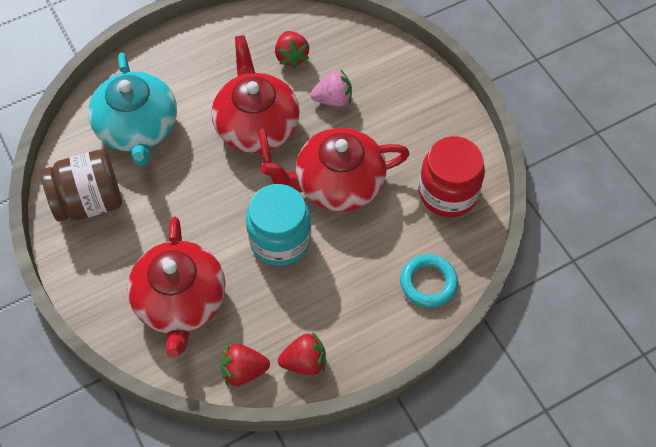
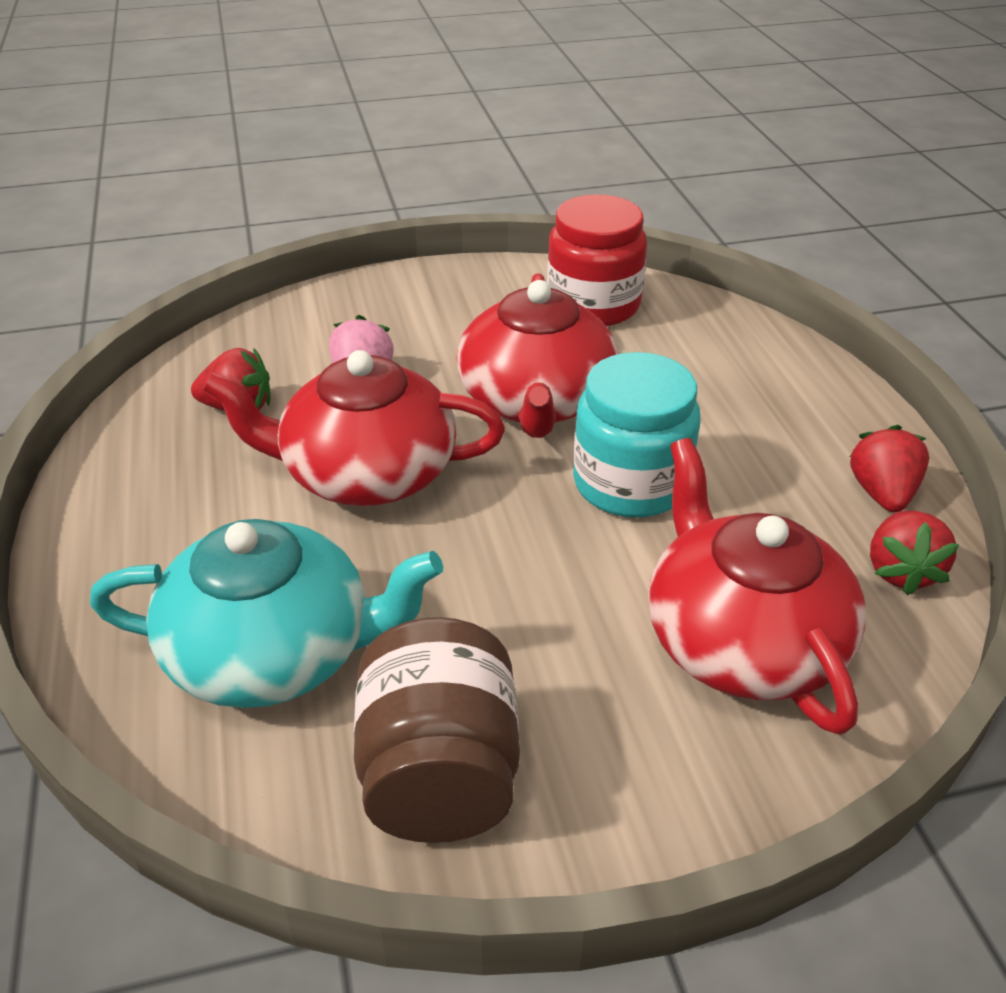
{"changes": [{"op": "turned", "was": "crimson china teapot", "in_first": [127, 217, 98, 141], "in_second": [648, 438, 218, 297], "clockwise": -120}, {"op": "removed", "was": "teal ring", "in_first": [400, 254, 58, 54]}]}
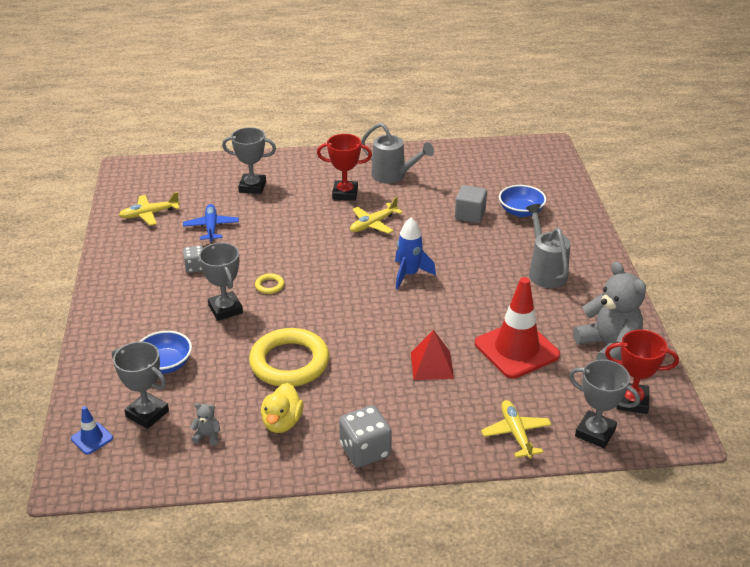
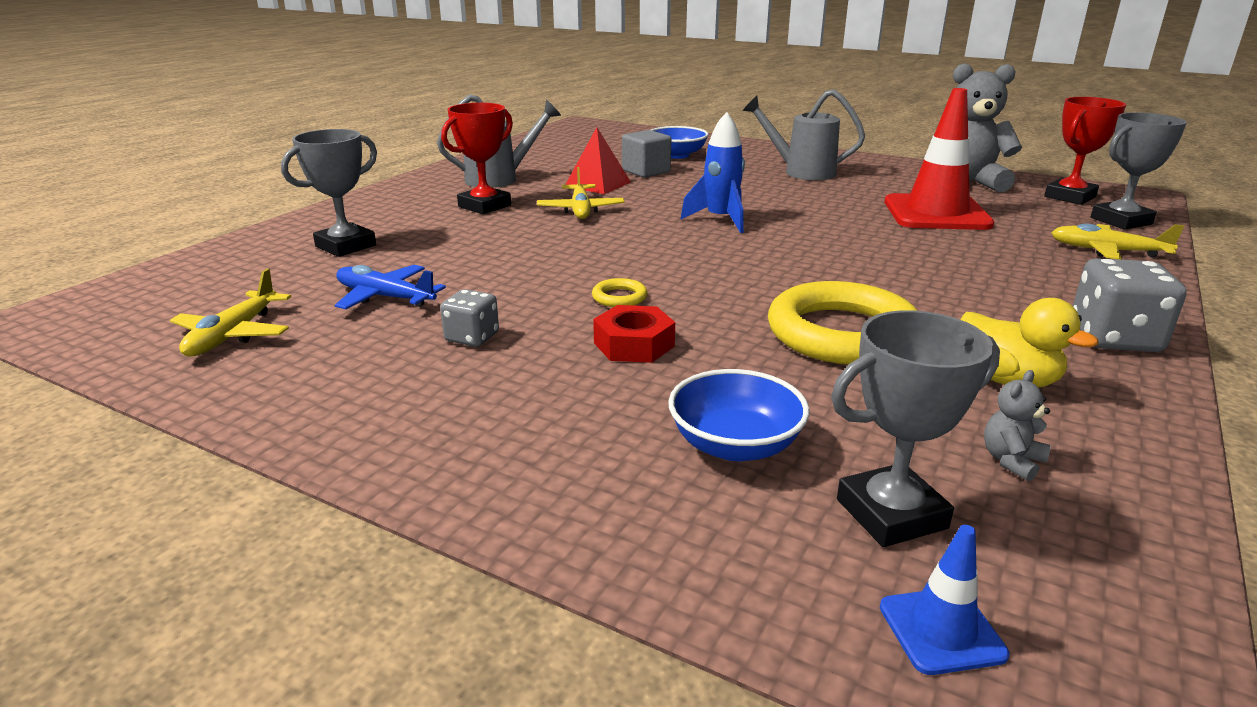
{"changes": [{"op": "replaced", "was": "grey prize cup", "now": "crimson hexagon nut", "in_first": [199, 243, 44, 78], "in_second": [593, 305, 82, 58]}, {"op": "moved", "was": "crimson pyramid shape", "in_first": [411, 330, 43, 50], "in_second": [565, 127, 66, 67]}]}
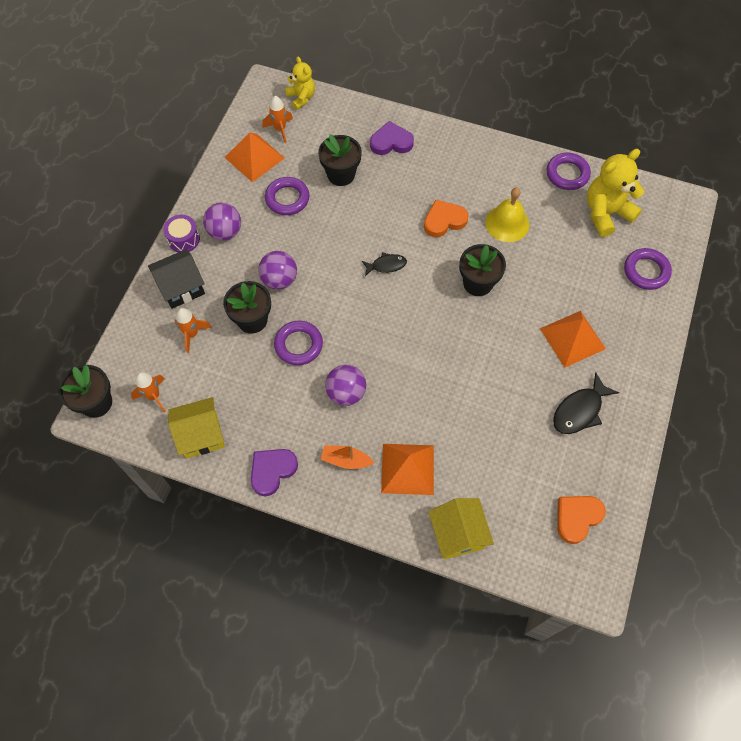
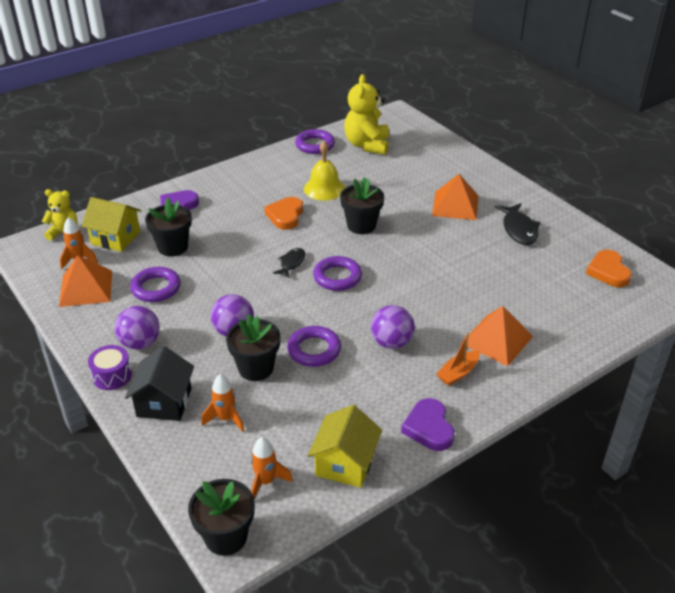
{"changes": [{"op": "moved", "was": "bright yellow toy house", "in_first": [429, 498, 65, 61], "in_second": [82, 197, 59, 55]}, {"op": "moved", "was": "violet ring", "in_first": [624, 248, 48, 42], "in_second": [313, 256, 49, 35]}]}
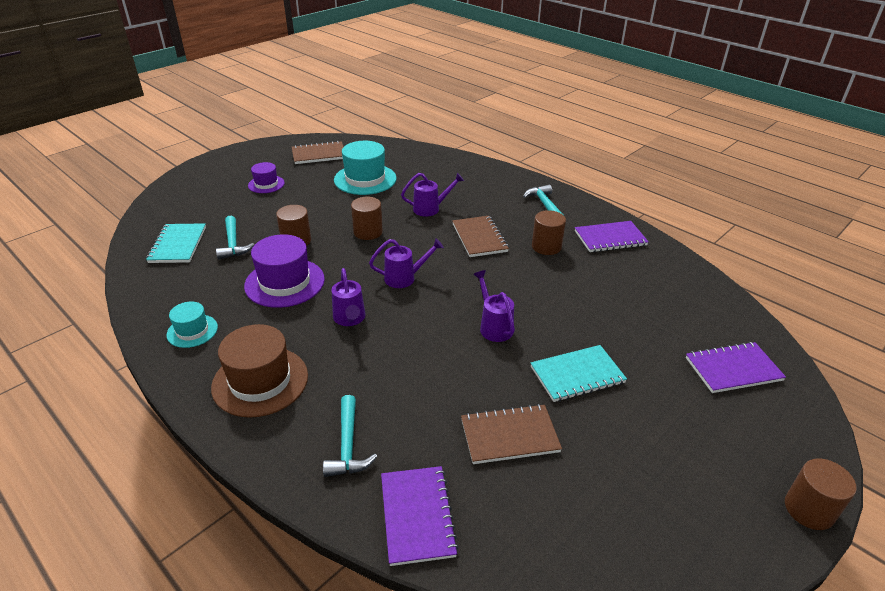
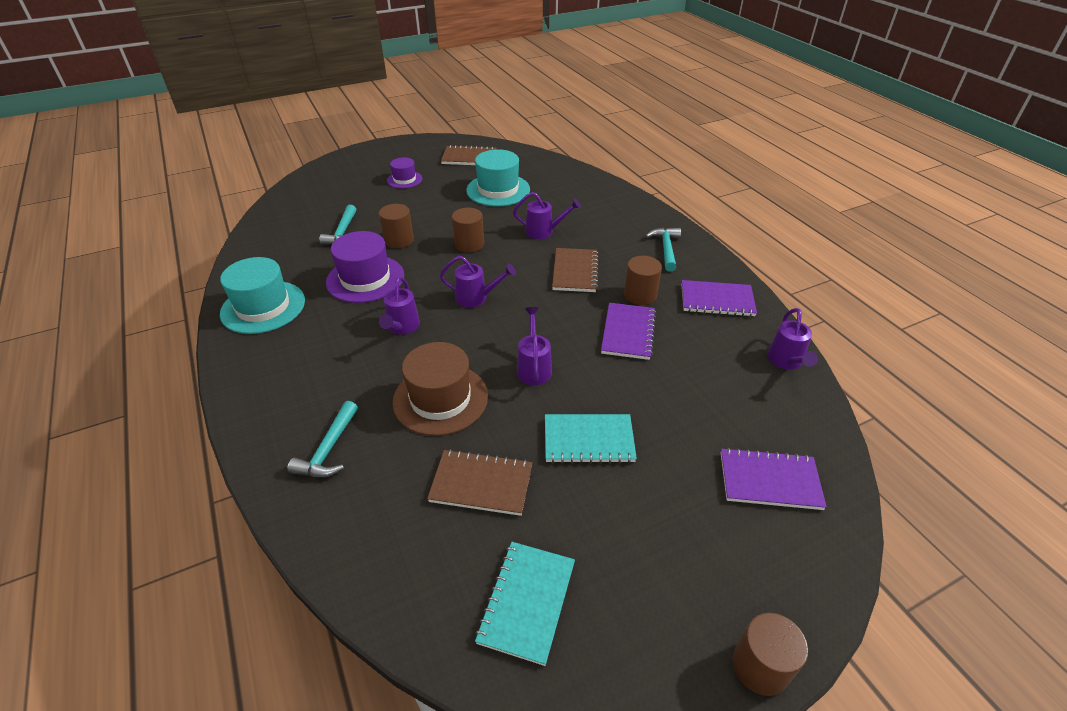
{"changes": [{"op": "moved", "was": "teal notebook", "in_first": [146, 223, 60, 40], "in_second": [475, 542, 100, 124]}, {"op": "resized", "was": "teal top hat", "in_first": [166, 301, 52, 47], "in_second": [220, 257, 85, 77], "ratio": 1.77}, {"op": "moved", "was": "brown top hat", "in_first": [211, 324, 97, 94], "in_second": [393, 342, 95, 94]}, {"op": "moved", "was": "violet notebook", "in_first": [381, 466, 78, 100], "in_second": [601, 303, 55, 57]}, {"op": "added", "now": "violet watering can", "in_second": [767, 308, 51, 62]}]}
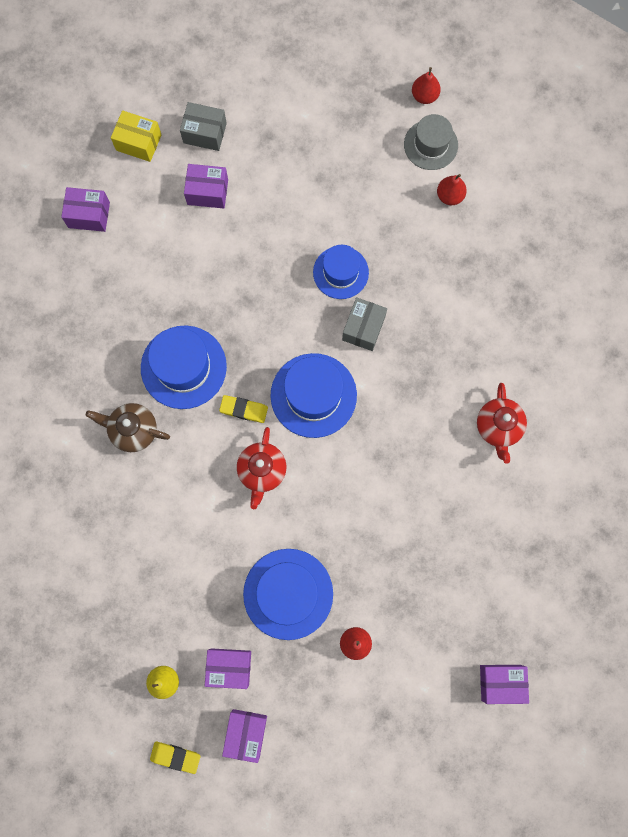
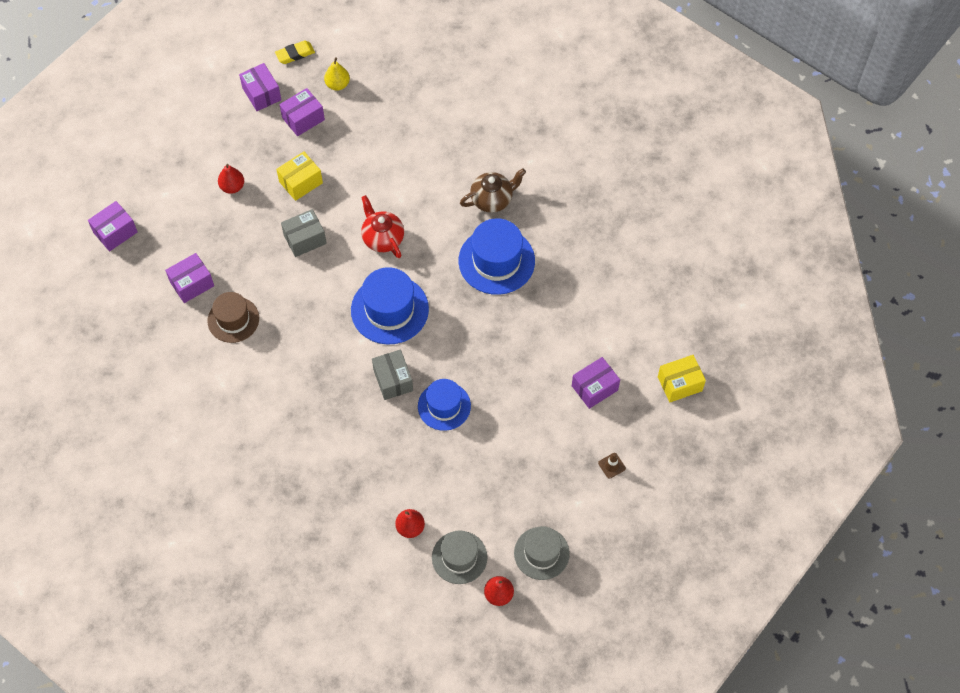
{"changes": [{"op": "moved", "was": "violet parcel", "in_first": [61, 187, 49, 45], "in_second": [165, 253, 49, 50]}, {"op": "moved", "was": "grey parcel", "in_first": [180, 102, 47, 49], "in_second": [281, 209, 46, 48]}, {"op": "removed", "was": "bright yellow pencil eraser", "in_first": [219, 395, 49, 28]}, {"op": "replaced", "was": "royal blue top hat", "now": "bright yellow parcel", "in_first": [243, 549, 90, 91], "in_second": [276, 151, 47, 50]}, {"op": "removed", "was": "crimson china teapot", "in_first": [477, 383, 50, 81]}, {"op": "added", "now": "brown top hat", "in_second": [207, 292, 52, 51]}, {"op": "added", "now": "grey top hat", "in_second": [514, 526, 56, 54]}, {"op": "added", "now": "brown traffic cone", "in_second": [598, 453, 28, 26]}]}
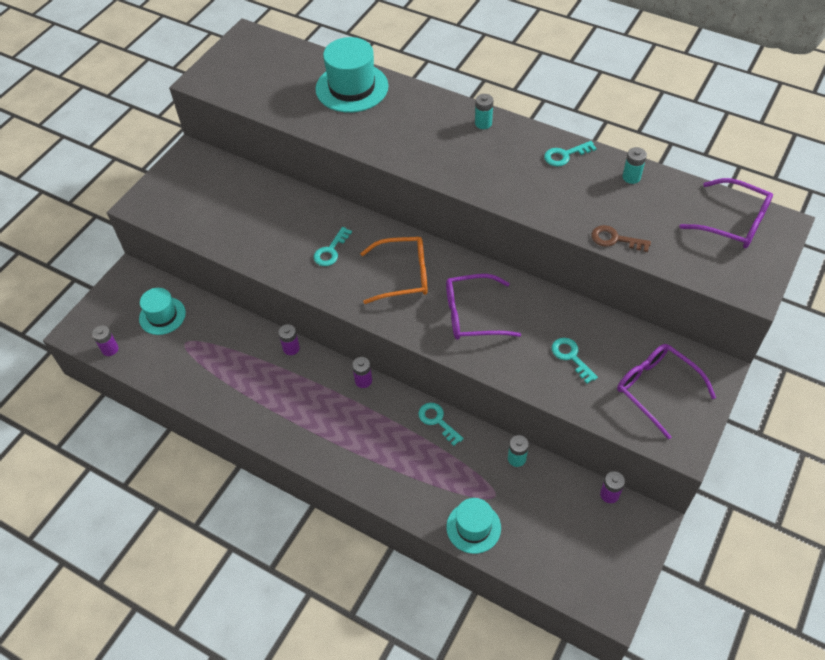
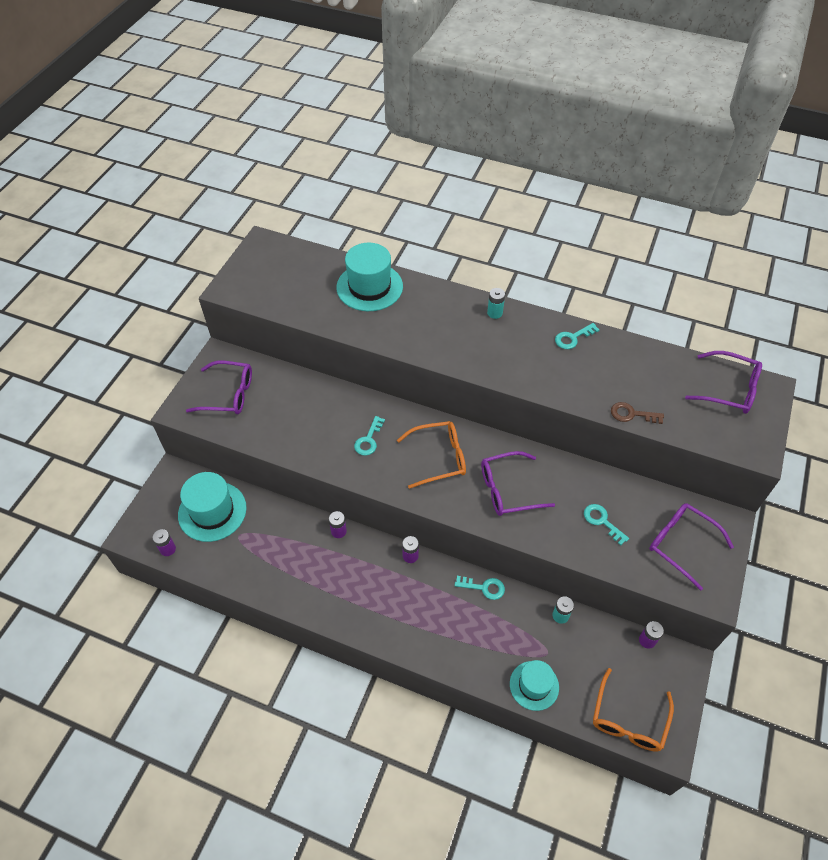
{"changes": [{"op": "resized", "was": "teal top hat", "in_first": [139, 288, 47, 47], "in_second": [178, 472, 69, 70], "ratio": 1.57}, {"op": "turned", "was": "teal key", "in_first": [418, 403, 46, 43], "in_second": [455, 576, 50, 24], "clockwise": 150}, {"op": "removed", "was": "teal battery", "in_first": [623, 147, 24, 37]}, {"op": "added", "now": "violet eyeglasses", "in_second": [186, 361, 66, 53]}, {"op": "added", "now": "bright orange eyeglasses", "in_second": [593, 668, 81, 84]}]}
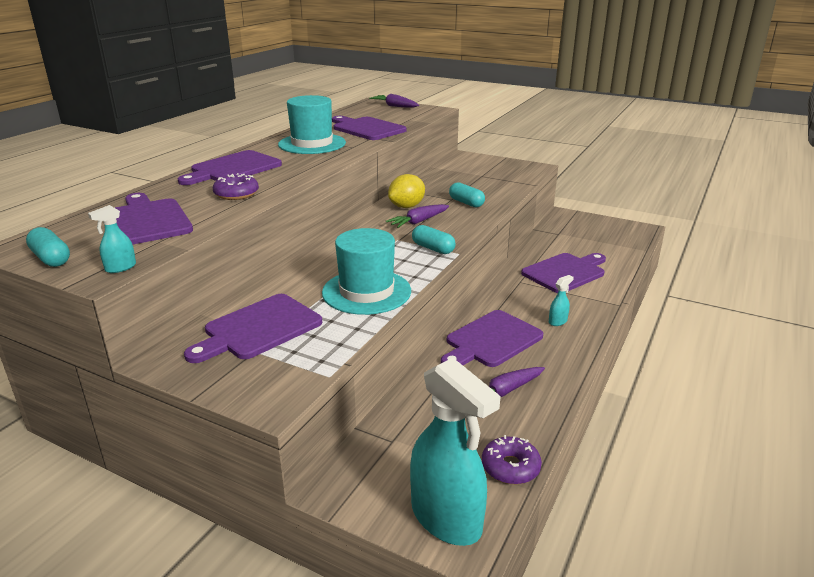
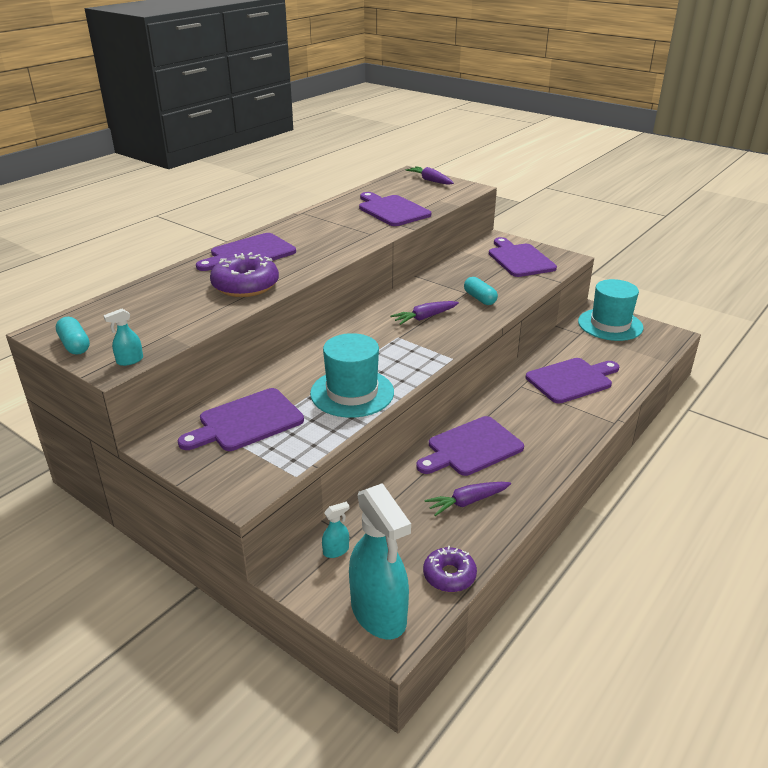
{"changes": [{"op": "moved", "was": "violet chopping board", "in_first": [115, 193, 78, 52], "in_second": [489, 237, 68, 40]}, {"op": "resized", "was": "violet donut", "in_first": [213, 173, 46, 27], "in_second": [210, 252, 69, 45], "ratio": 1.61}, {"op": "moved", "was": "teal top hat", "in_first": [278, 95, 68, 59], "in_second": [578, 279, 66, 62]}, {"op": "removed", "was": "bright yellow toy lemon", "in_first": [388, 174, 37, 34]}, {"op": "removed", "was": "teal pill", "in_first": [412, 225, 44, 29]}, {"op": "moved", "was": "teal spray bottle", "in_first": [549, 275, 25, 51], "in_second": [322, 502, 28, 56]}]}
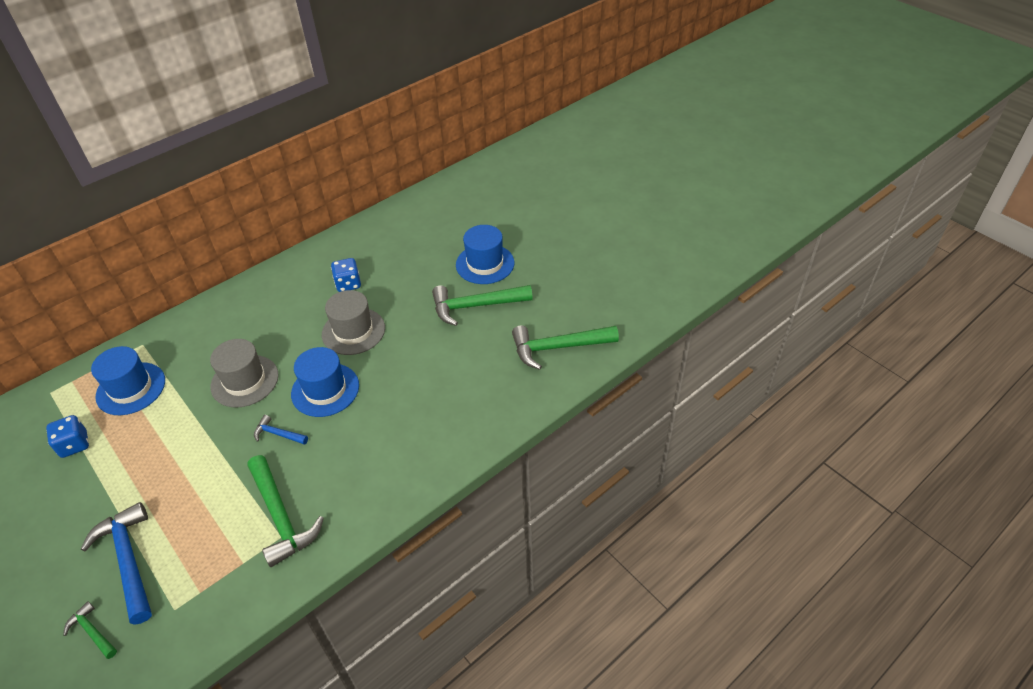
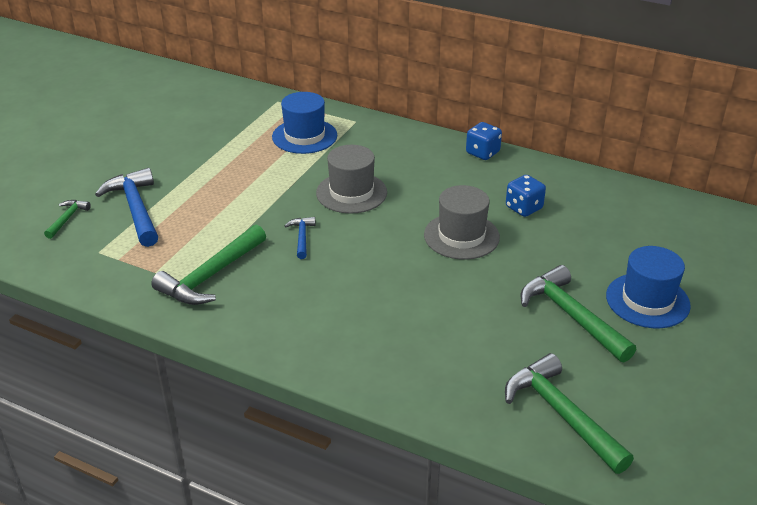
{"changes": [{"op": "moved", "was": "royal blue game die", "in_first": [46, 415, 43, 43], "in_second": [466, 122, 36, 38]}, {"op": "turned", "was": "royal blue claw hammer", "in_first": [81, 502, 71, 123], "in_second": [95, 168, 63, 79], "clockwise": -60}, {"op": "removed", "was": "royal blue top hat", "in_first": [291, 347, 68, 70]}]}
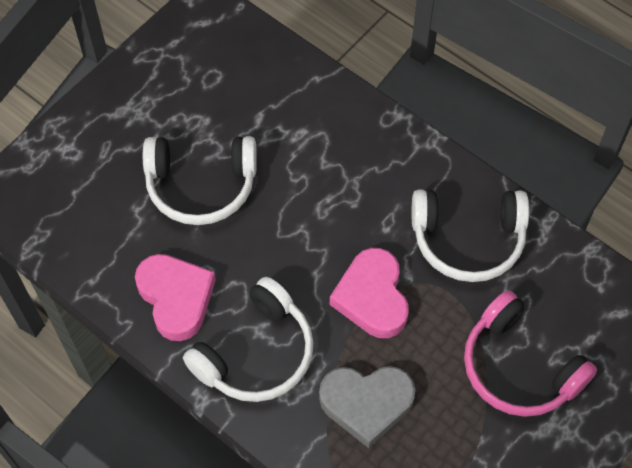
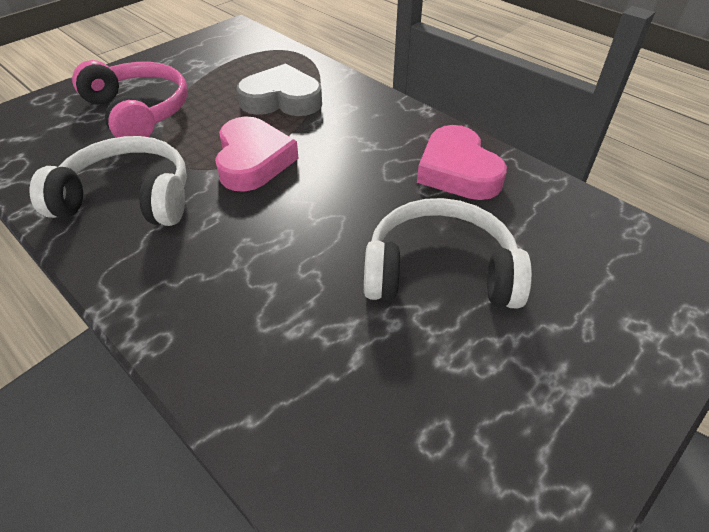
{"changes": [{"op": "removed", "was": "snow-white headphones", "in_first": [183, 277, 131, 125]}]}
